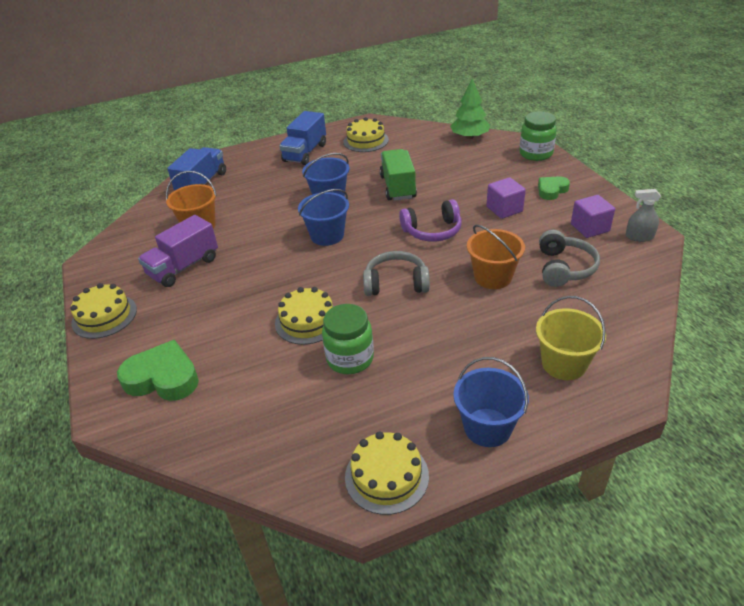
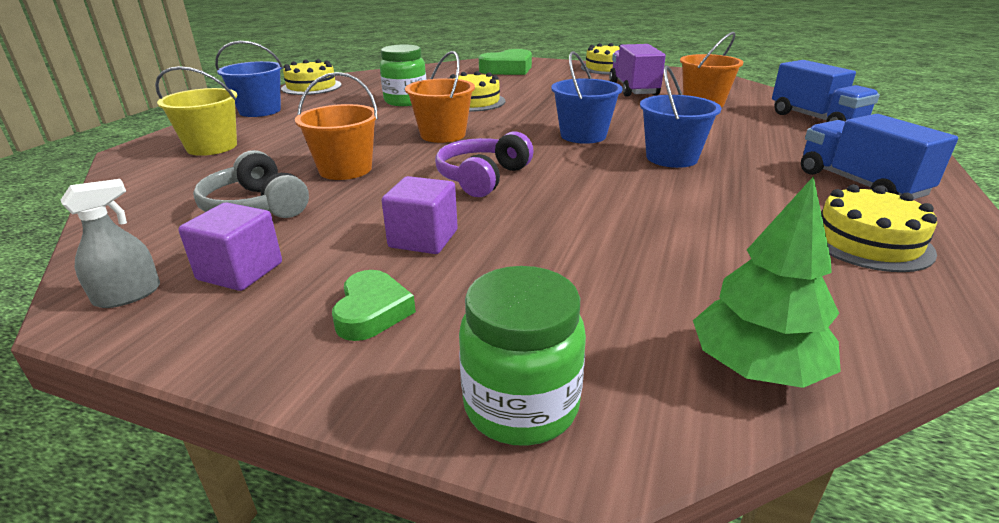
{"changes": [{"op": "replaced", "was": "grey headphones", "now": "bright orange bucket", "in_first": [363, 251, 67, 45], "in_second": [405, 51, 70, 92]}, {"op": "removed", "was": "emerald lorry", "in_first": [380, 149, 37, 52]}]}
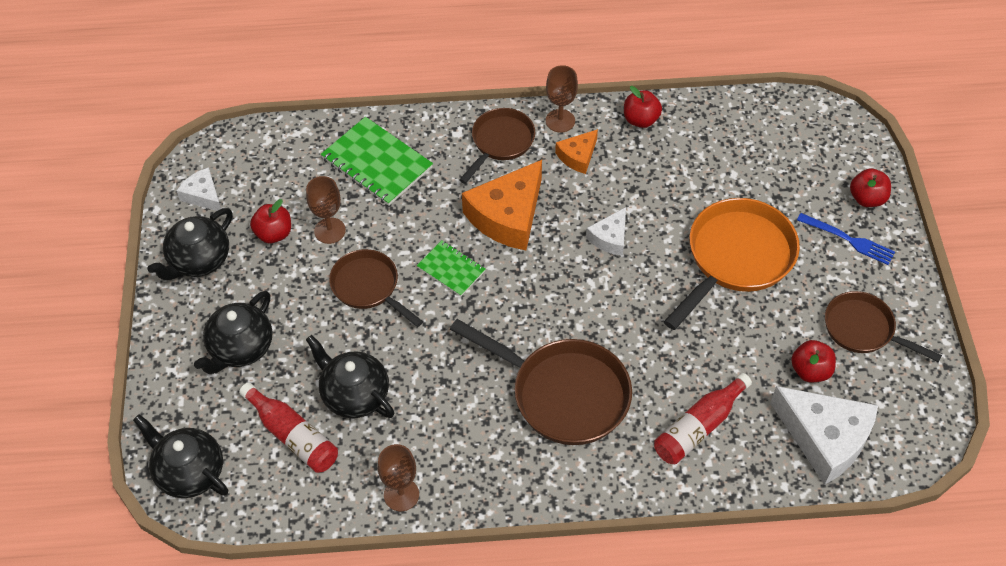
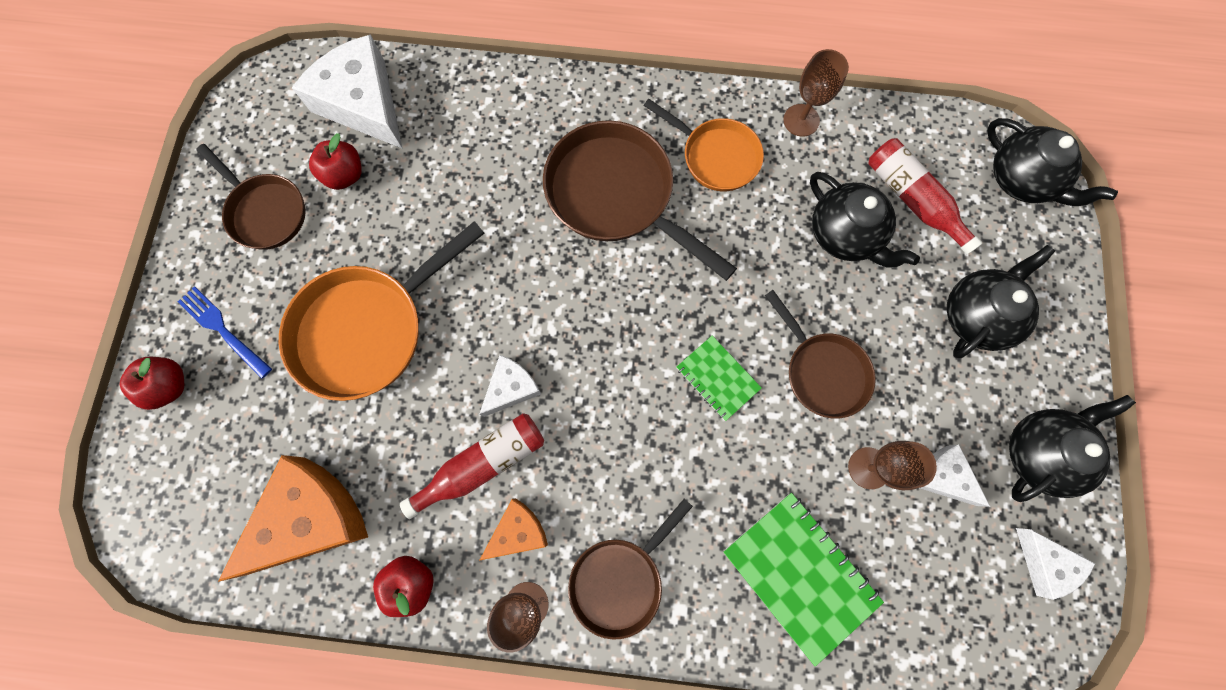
{"changes": [{"op": "replaced", "was": "crimson apple", "now": "snow-white cheese", "in_first": [250, 199, 41, 44], "in_second": [920, 444, 70, 63]}, {"op": "moved", "was": "bright orange cheese", "in_first": [462, 160, 80, 90], "in_second": [218, 455, 150, 127]}, {"op": "moved", "was": "crimson bottle", "in_first": [654, 373, 98, 91], "in_second": [400, 413, 144, 106]}, {"op": "added", "now": "bright orange frying pan", "in_second": [644, 99, 120, 92]}]}
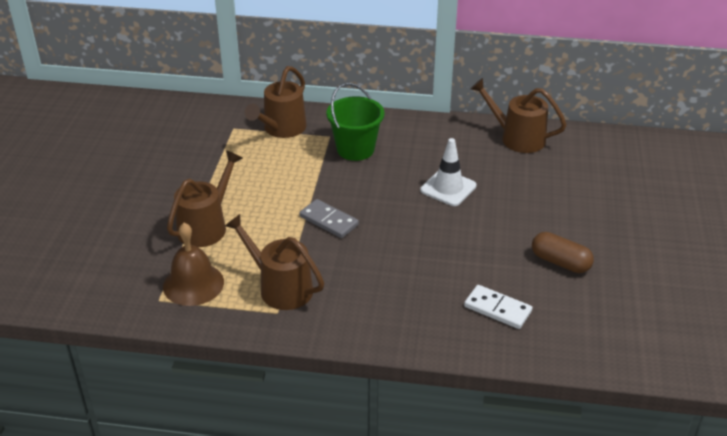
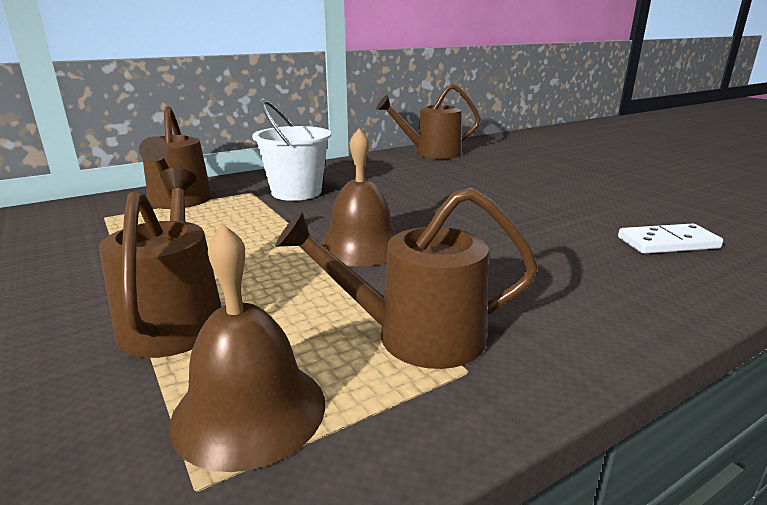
{"changes": [{"op": "replaced", "was": "grey domino piece", "now": "brown school bell", "in_first": [300, 199, 59, 39], "in_second": [320, 128, 76, 138]}, {"op": "recoloured", "was": "emerald bucket", "now": "snow-white bucket", "in_first": [326, 83, 59, 78], "in_second": [252, 100, 80, 101]}, {"op": "removed", "was": "snow-white traffic cone", "in_first": [420, 138, 56, 68]}, {"op": "removed", "was": "brown pill", "in_first": [532, 232, 62, 41]}]}
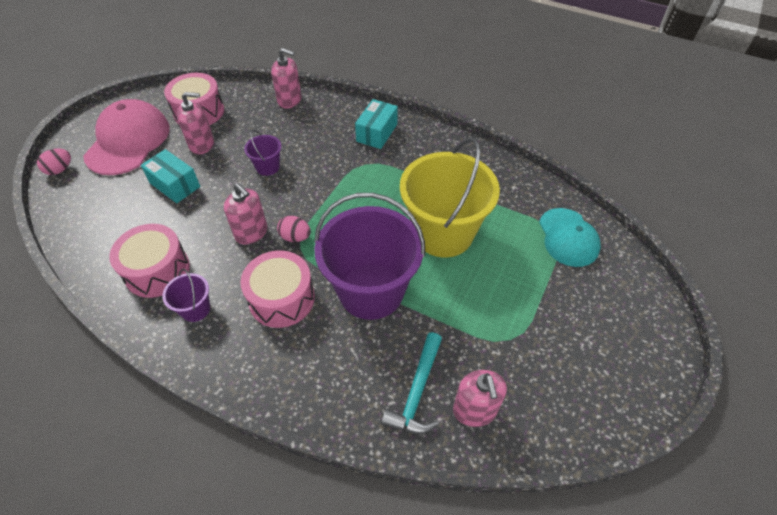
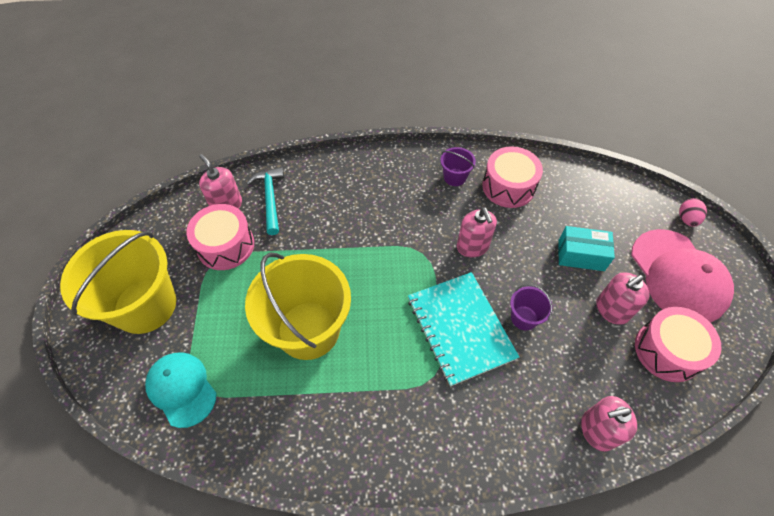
{"changes": [{"op": "turned", "was": "rosy soap dispenser", "in_first": [224, 183, 43, 62], "in_second": [457, 207, 40, 51], "clockwise": -120}, {"op": "moved", "was": "rosy snare drum", "in_first": [240, 250, 75, 78], "in_second": [186, 204, 68, 66]}, {"op": "removed", "was": "rosy egg", "in_first": [277, 216, 34, 26]}, {"op": "removed", "was": "violet bucket", "in_first": [314, 193, 111, 127]}, {"op": "removed", "was": "teal parcel", "in_first": [355, 99, 43, 50]}, {"op": "added", "now": "bright yellow bucket", "in_second": [60, 230, 116, 104]}, {"op": "added", "now": "teal notebook", "in_second": [408, 272, 111, 115]}]}
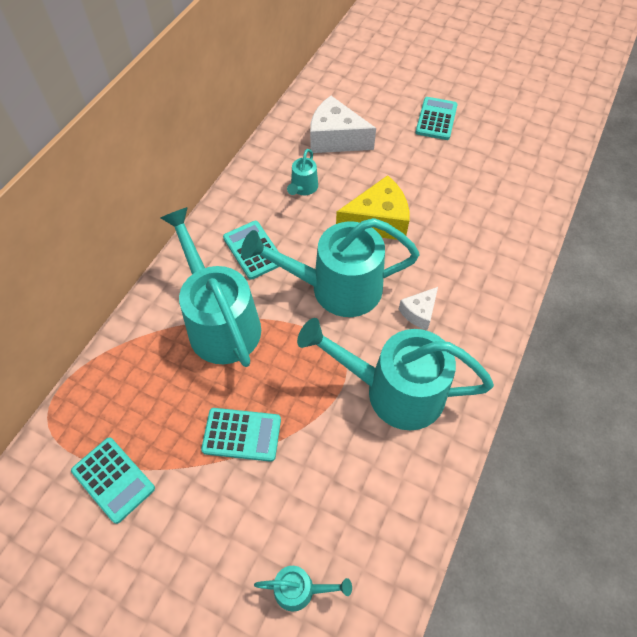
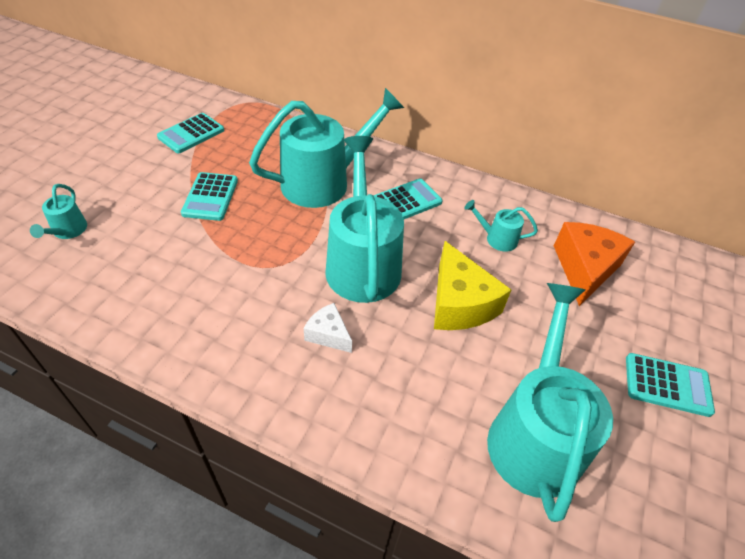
{"changes": [{"op": "moved", "was": "teal watering can", "in_first": [297, 318, 197, 112], "in_second": [487, 283, 126, 239]}, {"op": "recoloured", "was": "snow-white cheese", "now": "bright orange cheese", "in_first": [310, 96, 66, 57], "in_second": [554, 222, 81, 84]}]}
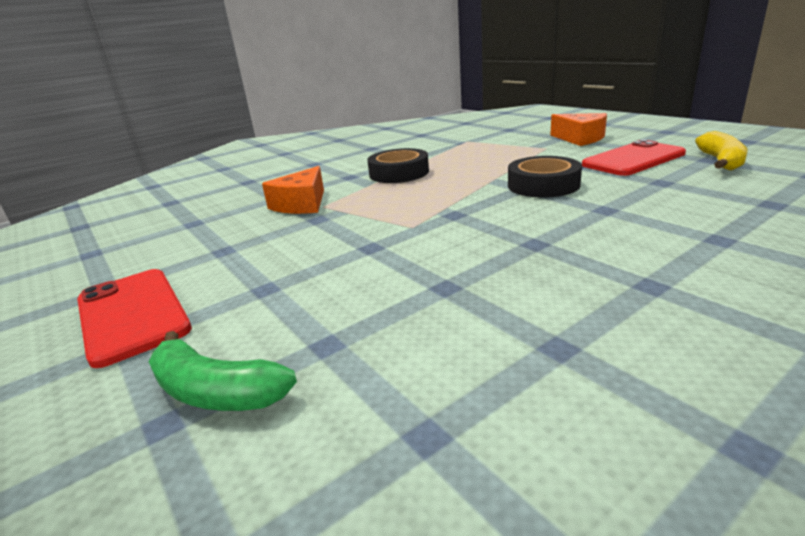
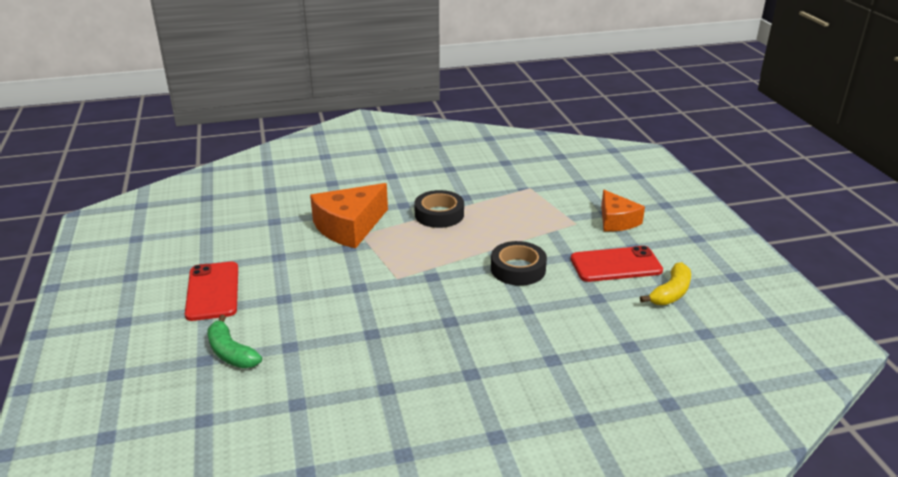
{"changes": [{"op": "resized", "was": "bright orange cheese", "in_first": [262, 166, 62, 48], "in_second": [310, 183, 78, 66], "ratio": 1.56}]}
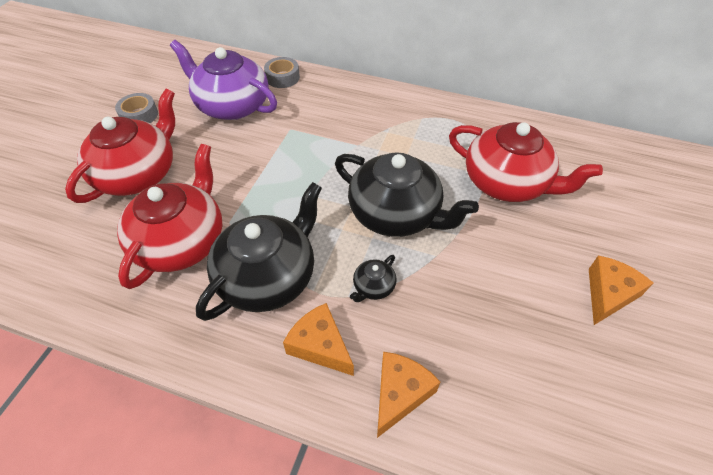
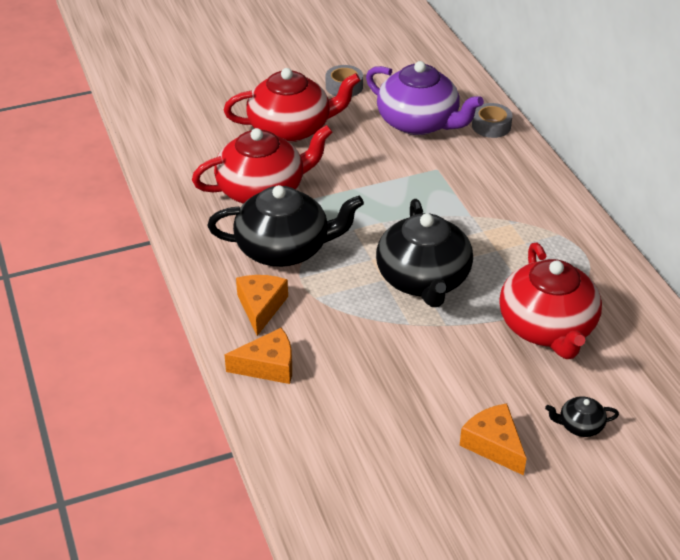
{"changes": [{"op": "turned", "was": "violet china teapot", "in_first": [170, 40, 107, 80], "in_second": [366, 61, 118, 74], "clockwise": 135}, {"op": "moved", "was": "ebony china teapot", "in_first": [350, 255, 46, 47], "in_second": [545, 396, 74, 41]}, {"op": "turned", "was": "bright orange cheese", "in_first": [589, 255, 64, 70], "in_second": [459, 403, 68, 73], "clockwise": -120}]}
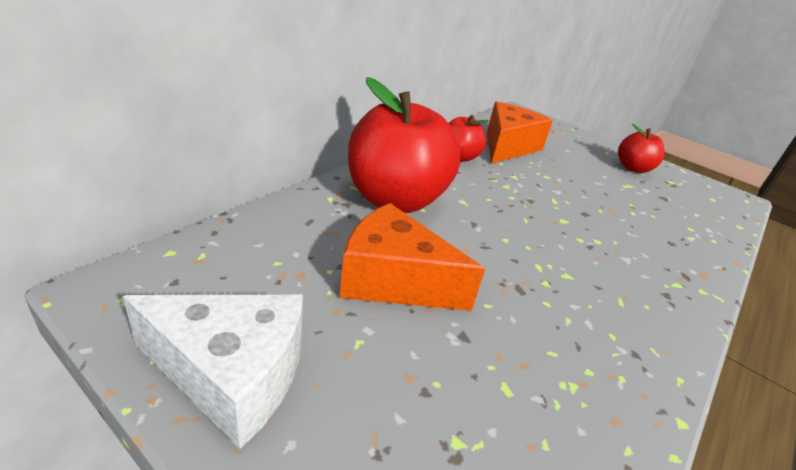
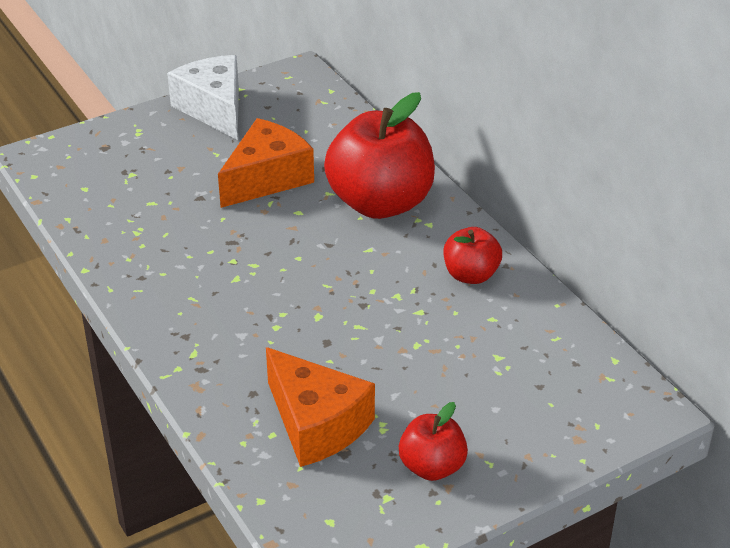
{"changes": [{"op": "turned", "was": "snow-white cheese", "in_first": [123, 295, 180, 154], "in_second": [167, 55, 72, 85], "clockwise": 120}, {"op": "moved", "was": "bright orange cheese", "in_first": [487, 101, 66, 63], "in_second": [266, 347, 109, 120]}]}
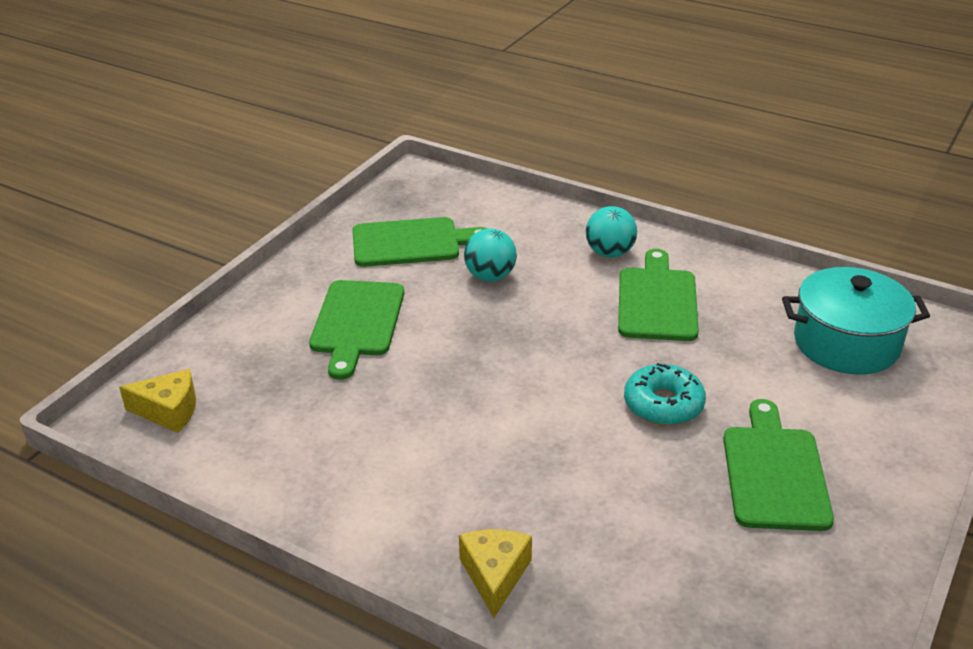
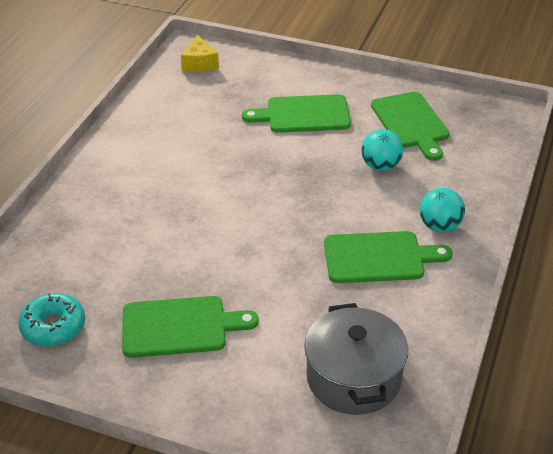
{"changes": [{"op": "removed", "was": "bright yellow cheese", "in_first": [459, 529, 73, 89]}, {"op": "moved", "was": "teal donut", "in_first": [624, 363, 82, 63], "in_second": [18, 293, 67, 54]}, {"op": "recoloured", "was": "teal stockpot", "now": "grey stockpot", "in_first": [782, 267, 148, 108], "in_second": [304, 303, 104, 112]}]}
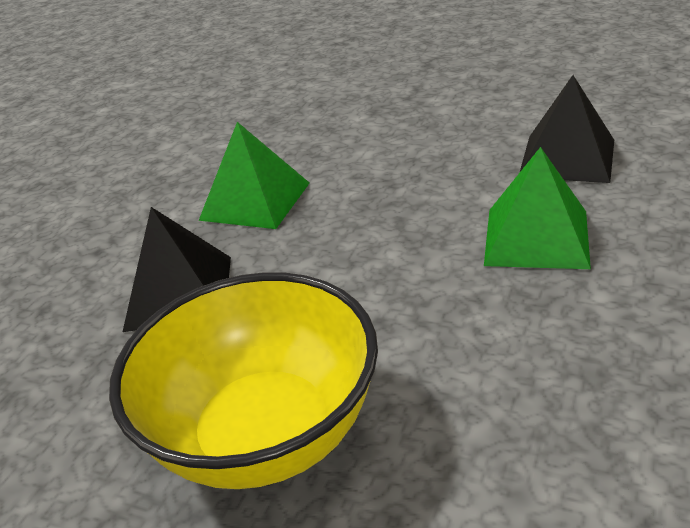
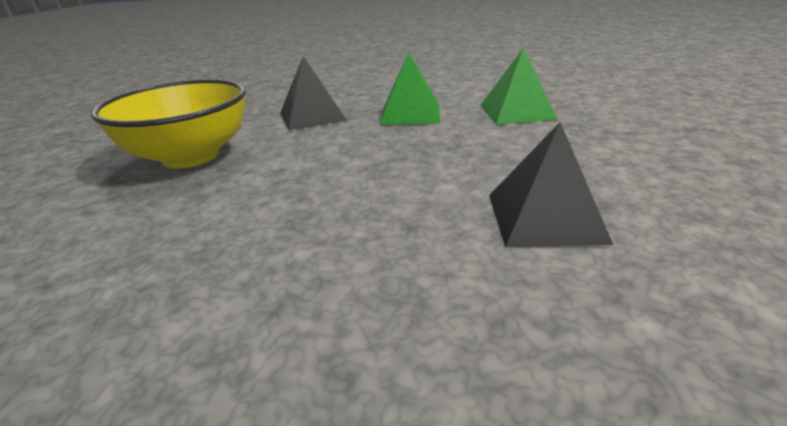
{"changes": [{"op": "moved", "was": "emerald pyramid shape", "in_first": [484, 147, 107, 122], "in_second": [480, 48, 78, 76]}]}
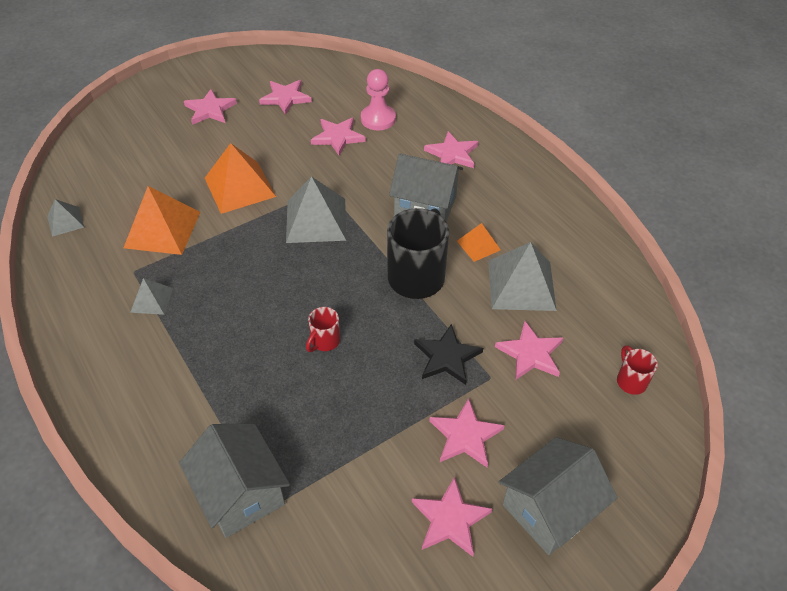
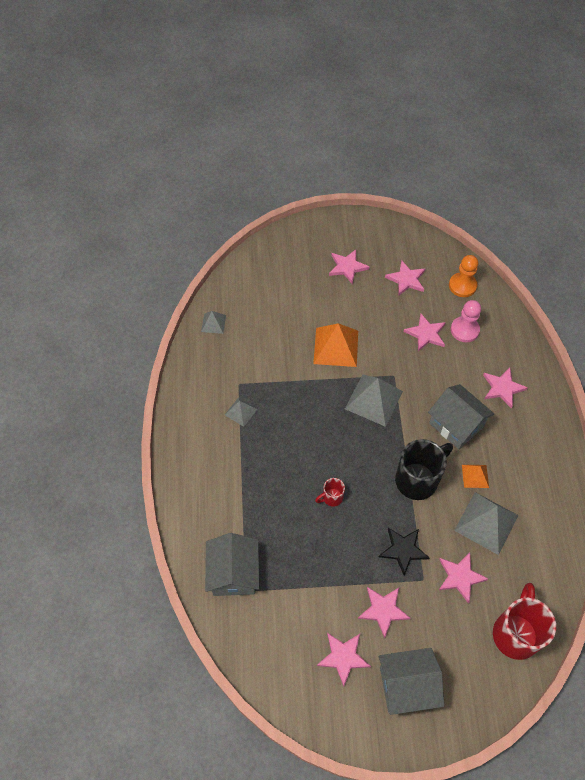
{"changes": [{"op": "removed", "was": "bright orange pyramid shape", "in_first": [124, 186, 76, 69]}, {"op": "resized", "was": "crimson coffee mug", "in_first": [617, 345, 41, 50], "in_second": [493, 583, 63, 77], "ratio": 2.09}, {"op": "added", "now": "bright orange pawn", "in_second": [449, 255, 29, 42]}]}
